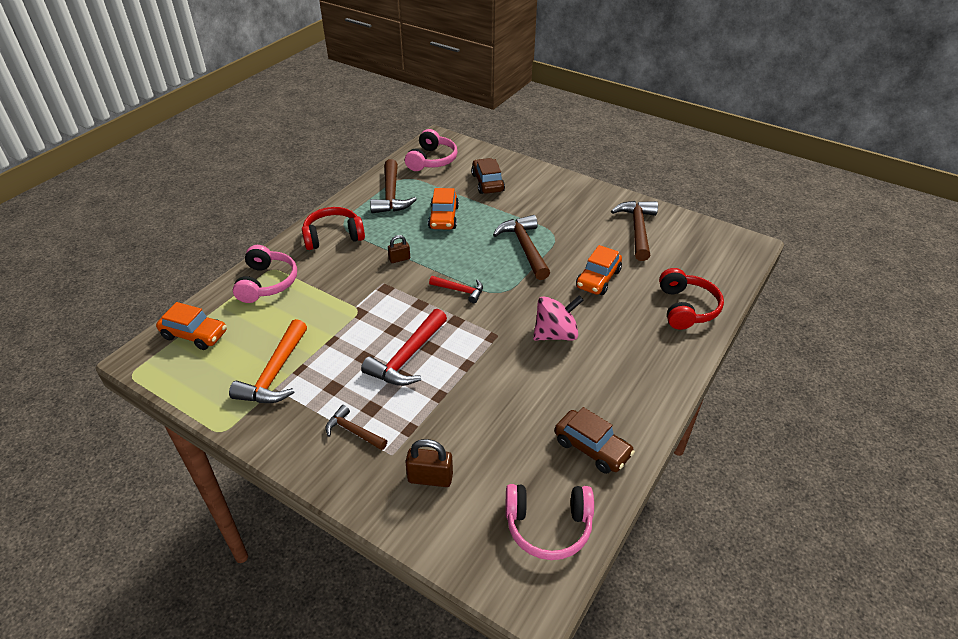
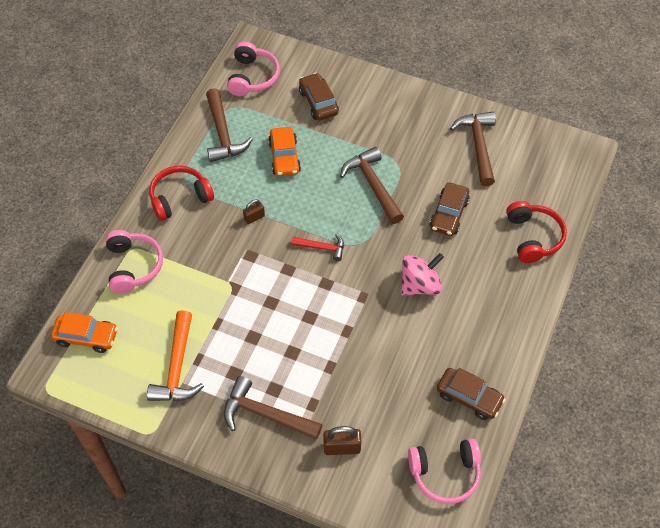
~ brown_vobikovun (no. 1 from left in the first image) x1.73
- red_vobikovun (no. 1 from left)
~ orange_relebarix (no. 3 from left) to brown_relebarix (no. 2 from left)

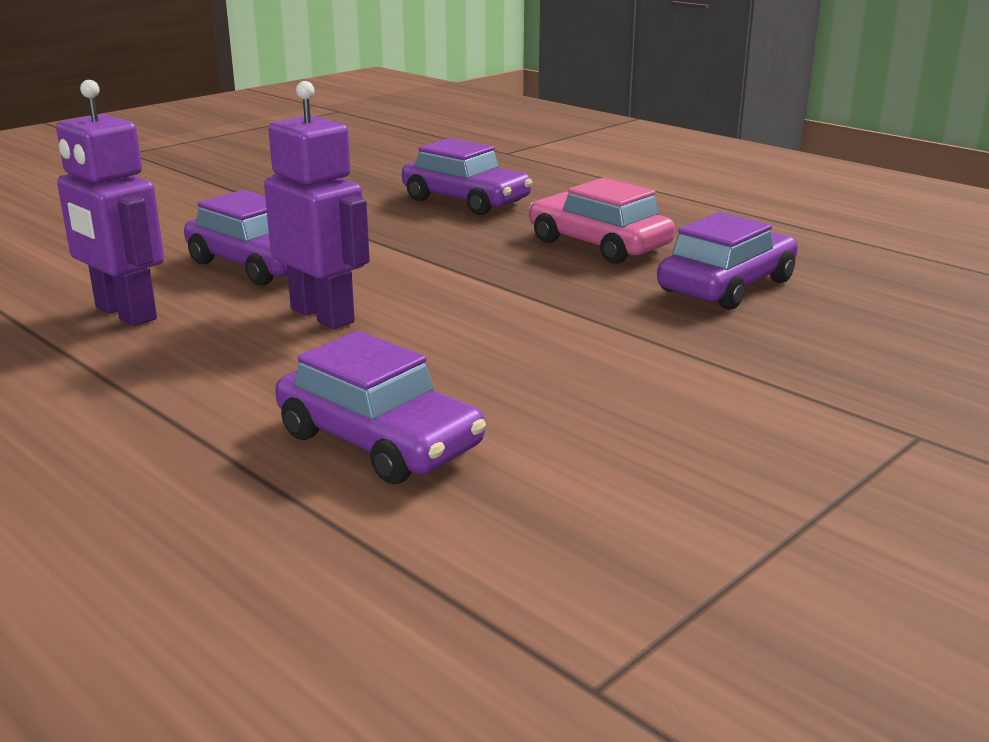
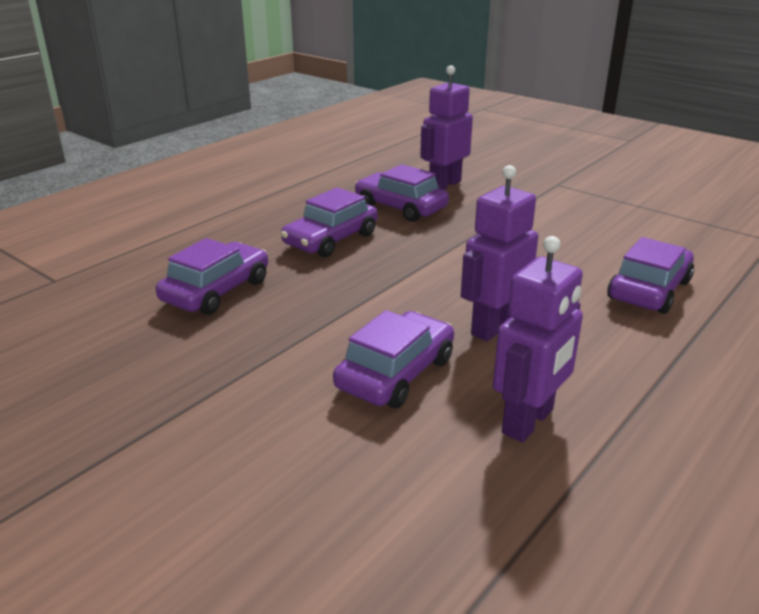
~ pink_relebarix to purple_relebarix (no. 2 from left)
+ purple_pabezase (no. 1 from left)

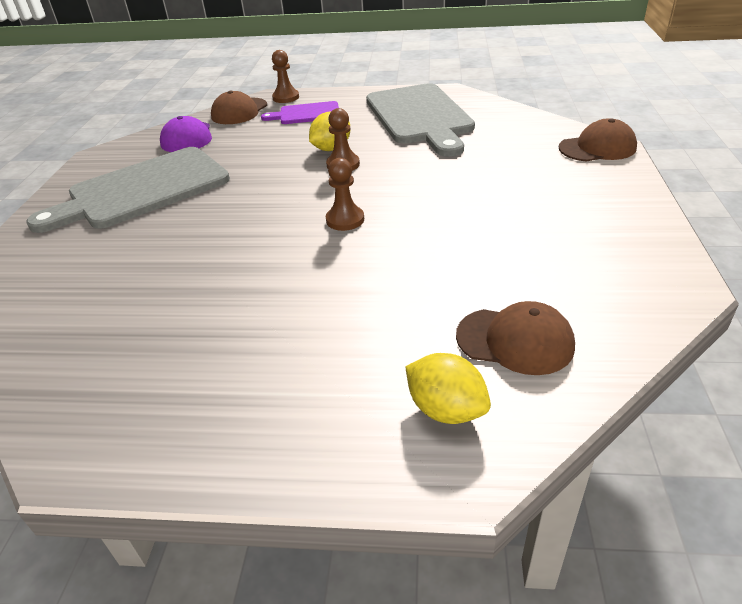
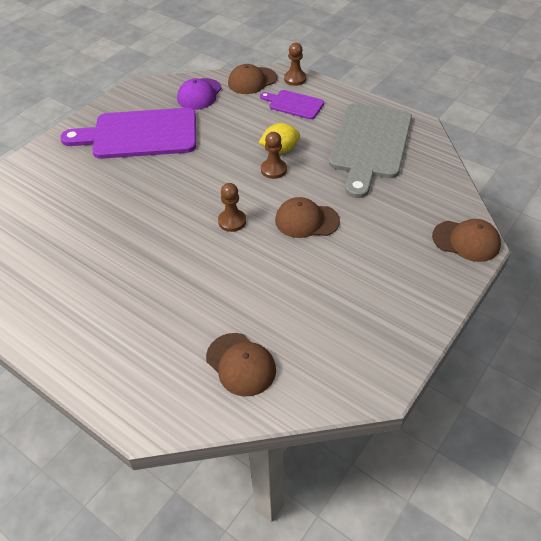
~ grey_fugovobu (no. 1 from left) to purple_fugovobu (no. 1 from left)
- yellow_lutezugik (no. 2 from left)
+ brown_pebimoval (no. 3 from left)

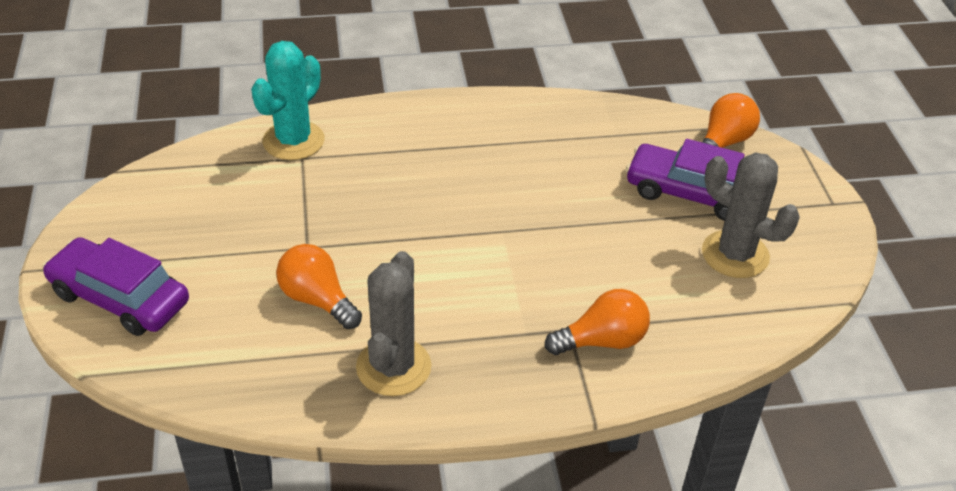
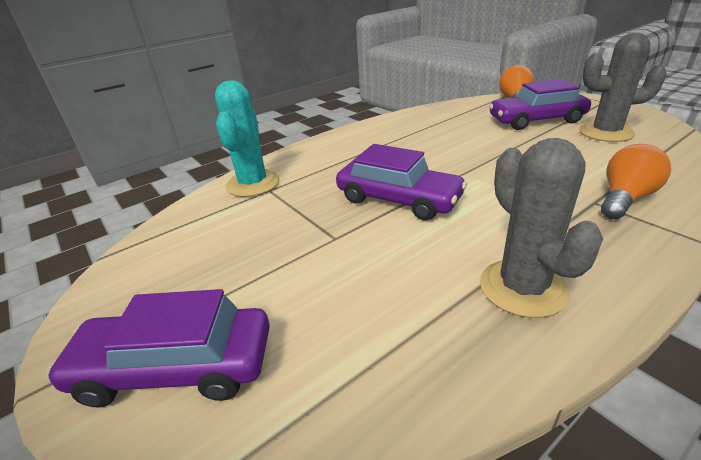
- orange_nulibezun (no. 1 from left)
+ purple_relebarix (no. 2 from left)

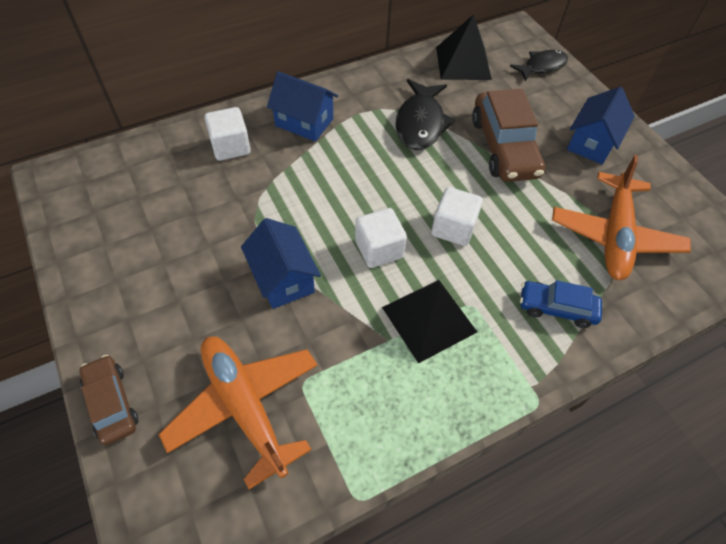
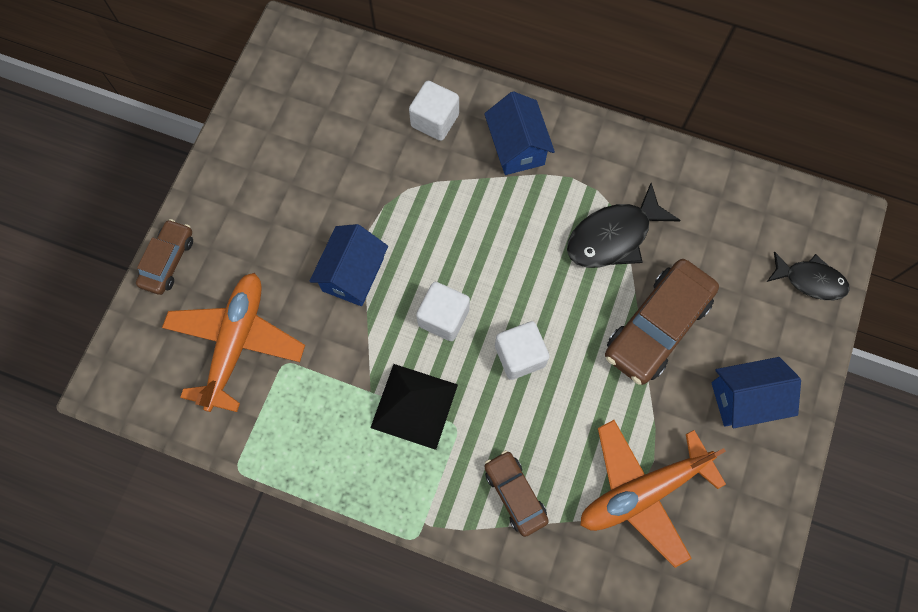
- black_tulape (no. 2 from left)
~ blue_relebarix to brown_relebarix (no. 2 from left)

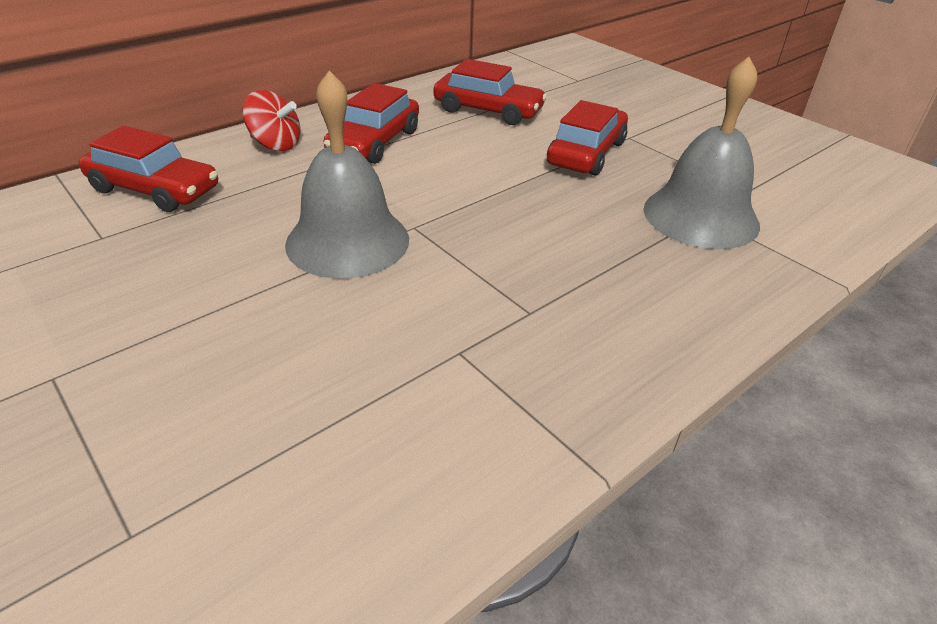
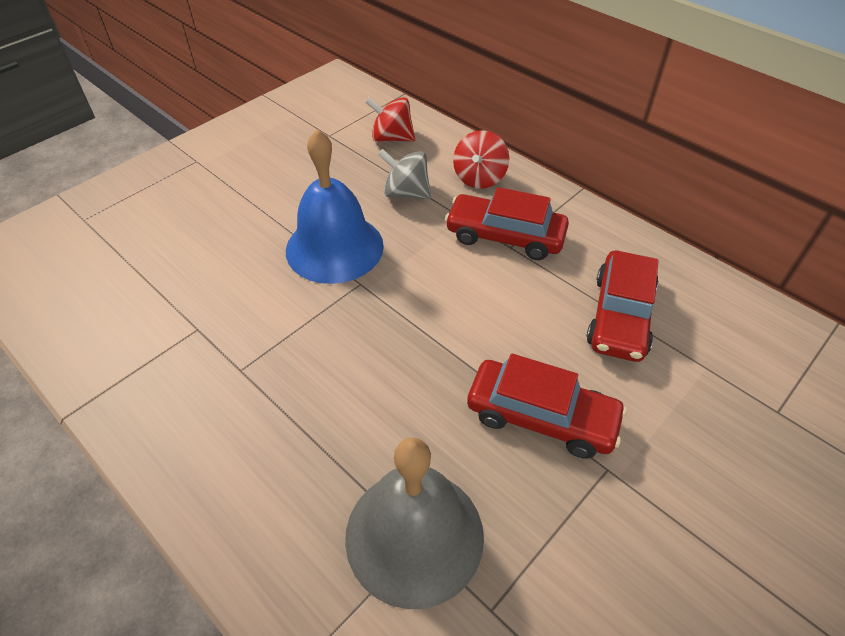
~ red_relebarix (no. 1 from left) to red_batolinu (no. 1 from left)
~ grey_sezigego (no. 1 from left) to blue_sezigego
+ grey_batolinu

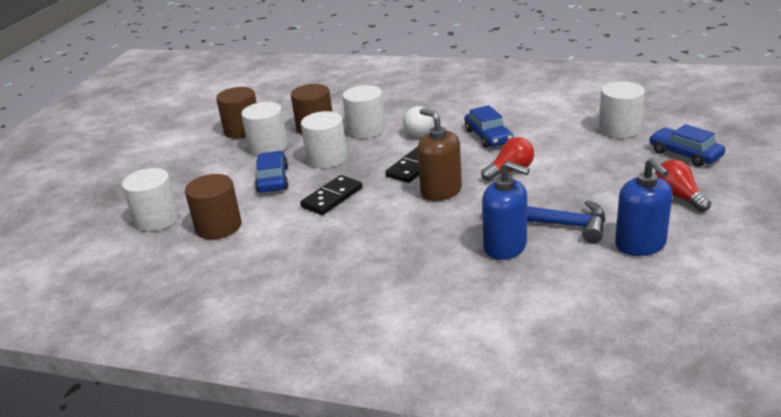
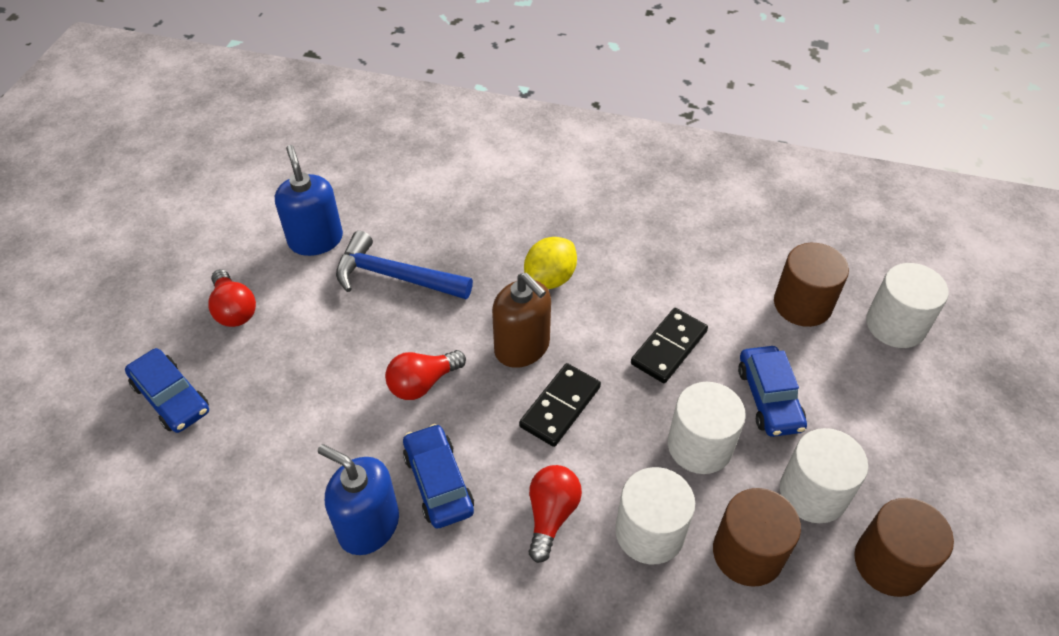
~ white_nulibezun to red_nulibezun (no. 3 from left)
~ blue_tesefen (no. 1 from left in the first image) to blue_tesefen (no. 2 from left)
- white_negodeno (no. 5 from left)
+ yellow_lutezugik

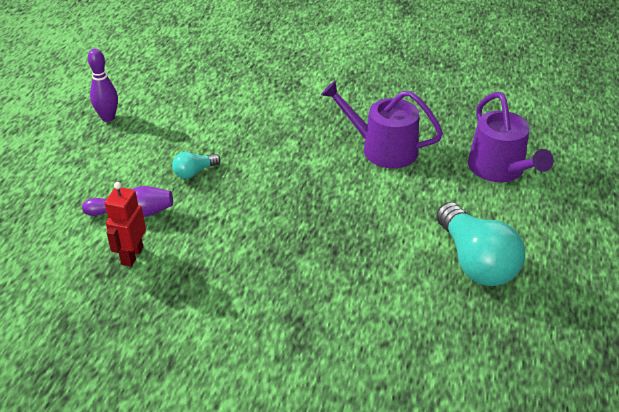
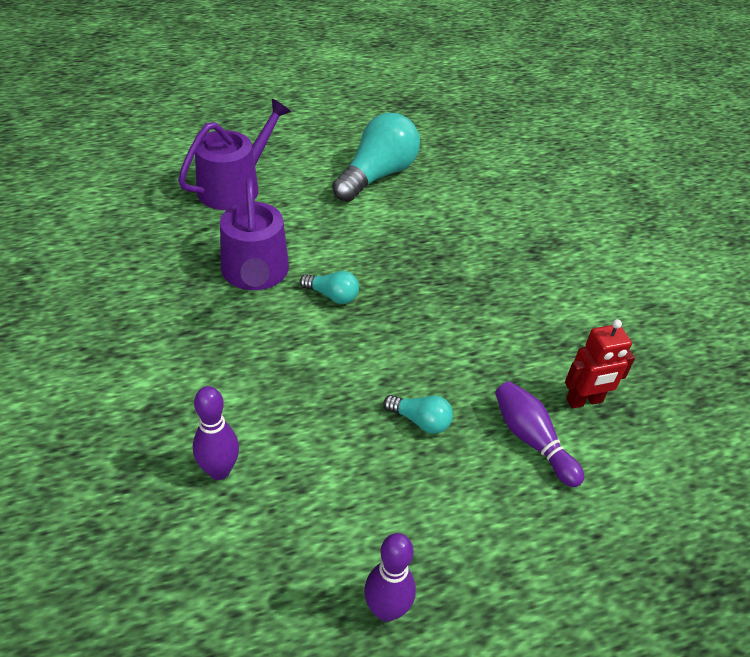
+ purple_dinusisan (no. 1 from left)
+ turquoise_nulibezun (no. 1 from left)

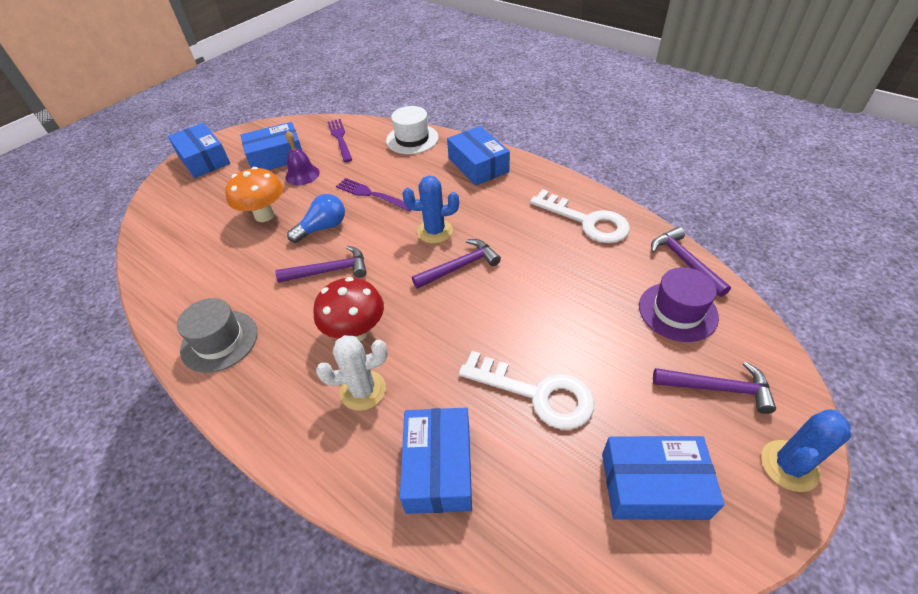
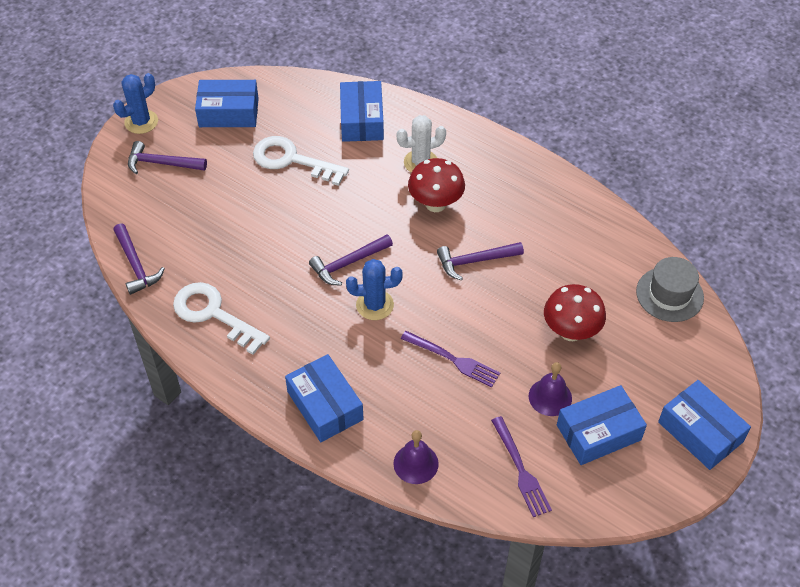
~ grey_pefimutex
~ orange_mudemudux to red_mudemudux (no. 2 from left)
- blue_nulibezun
~ white_pefimutex to purple_sezigego (no. 1 from left)
- purple_pefimutex

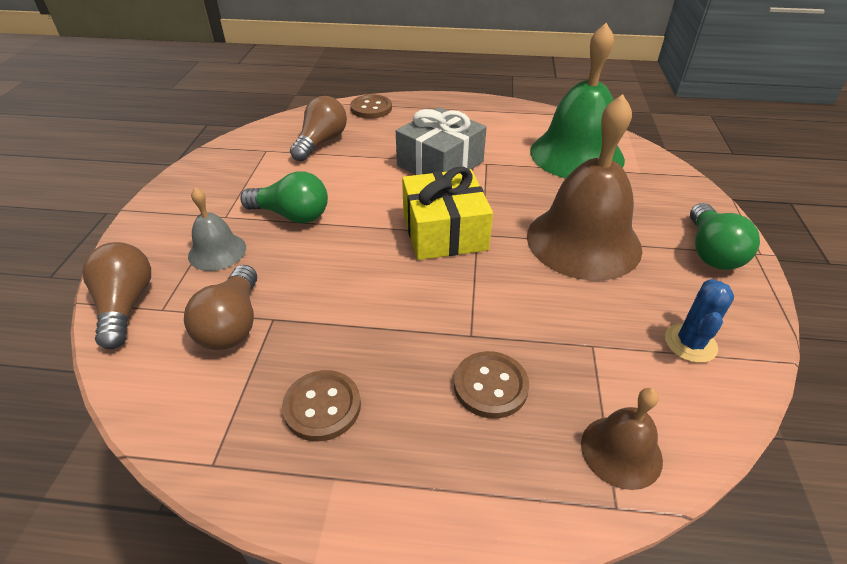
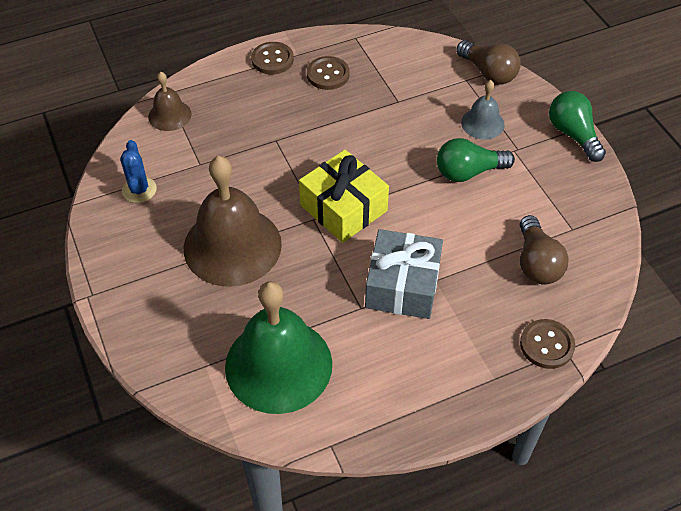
- brown_nulibezun (no. 2 from left)
~ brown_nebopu (no. 3 from left in the first image) to brown_nebopu (no. 1 from left)
~ green_nulibezun (no. 2 from left)

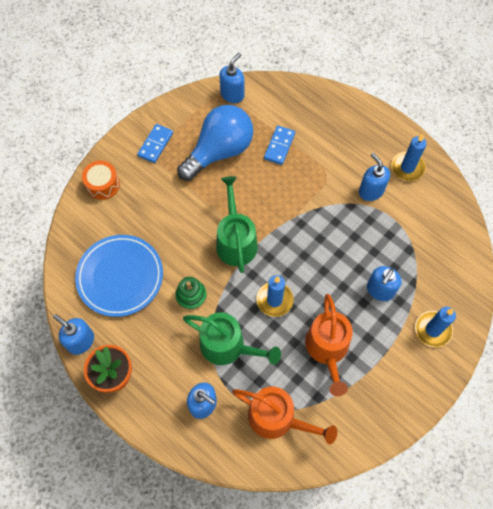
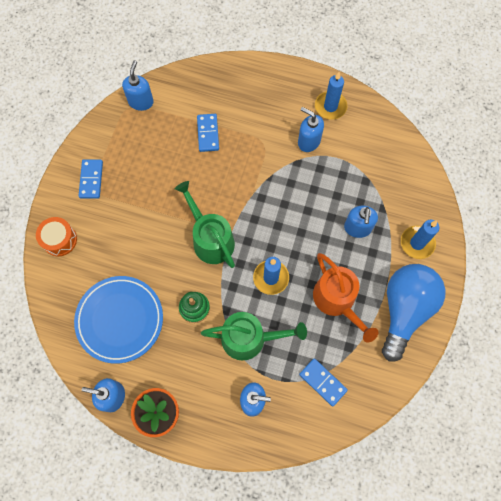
~ blue_nulibezun
~ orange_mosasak (no. 1 from left) to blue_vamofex (no. 3 from left)

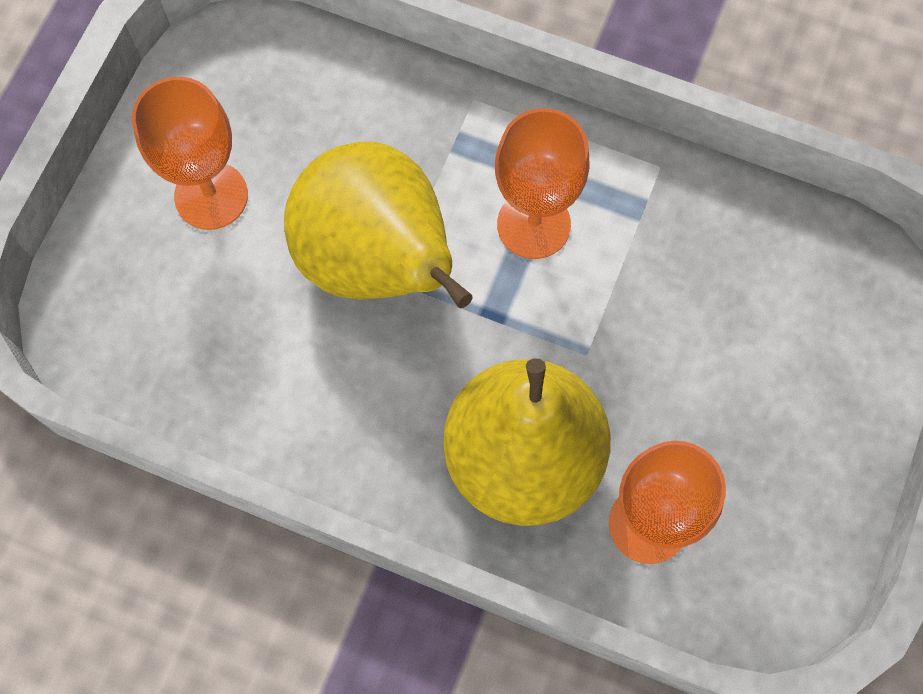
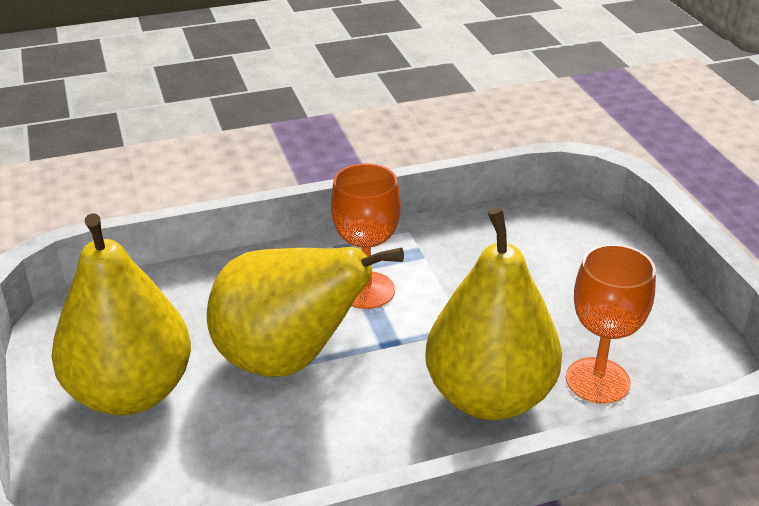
~ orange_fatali (no. 1 from left) to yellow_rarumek (no. 1 from left)

